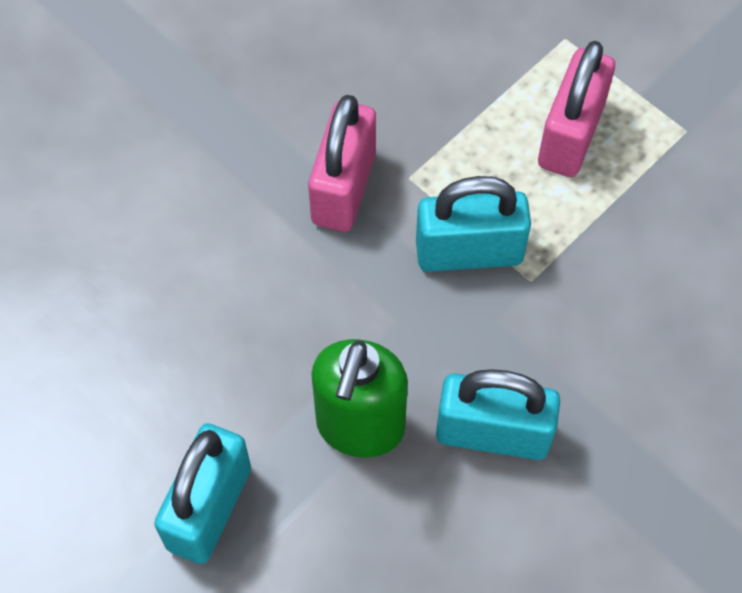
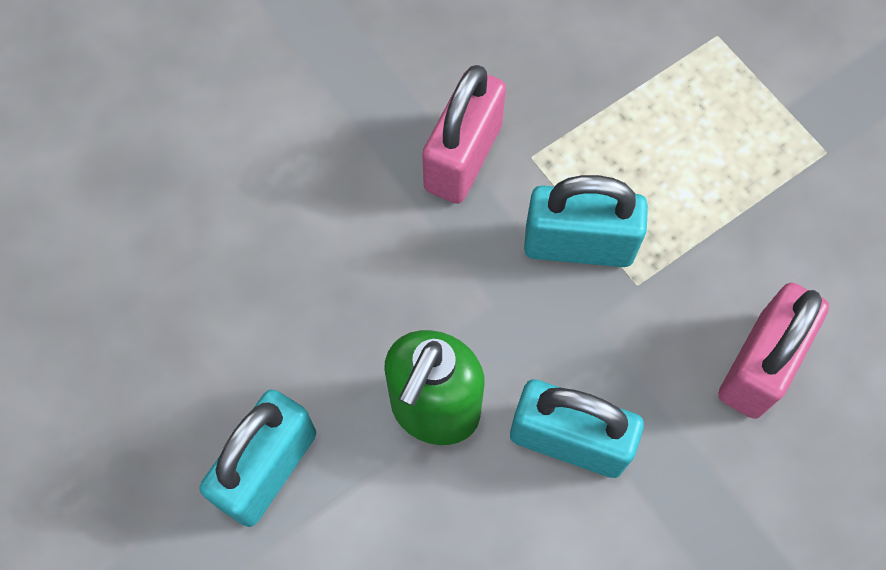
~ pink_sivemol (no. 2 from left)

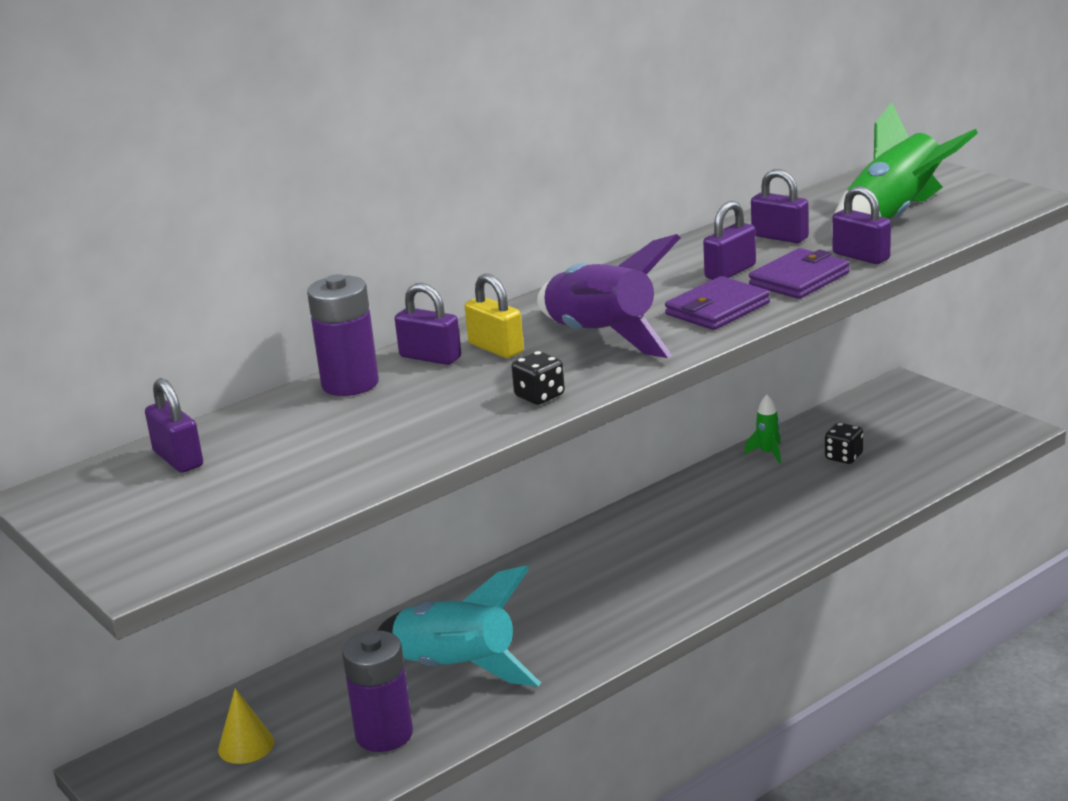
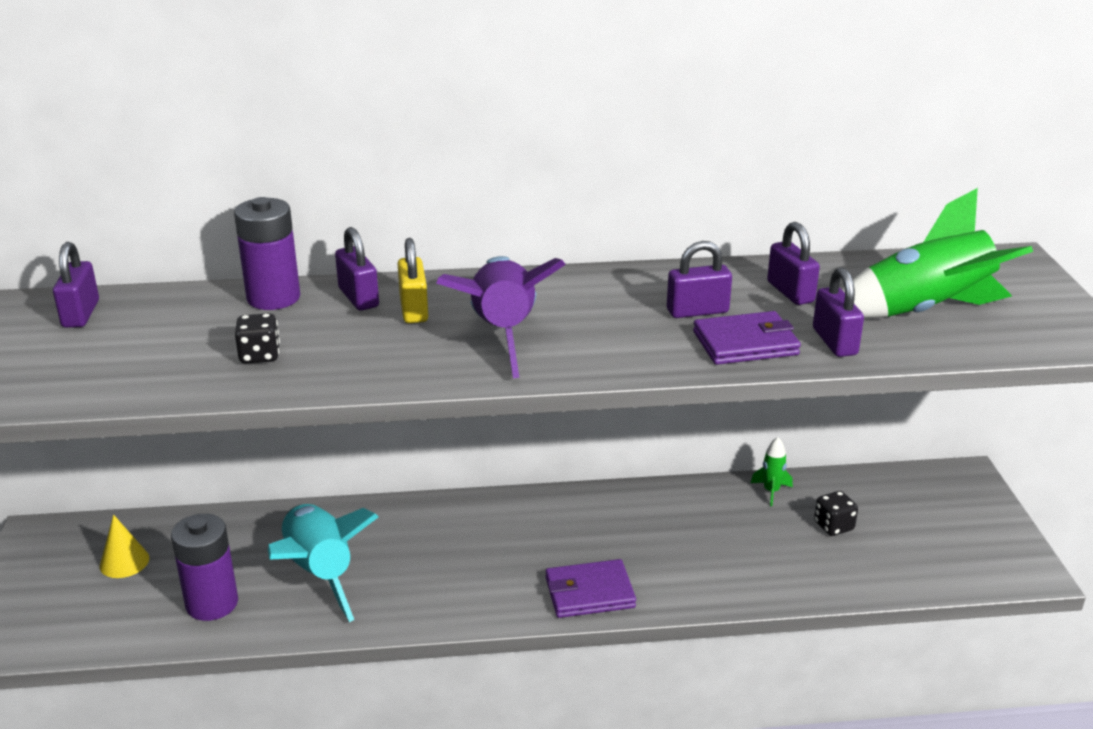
~ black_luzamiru (no. 1 from left)
~ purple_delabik (no. 1 from left)

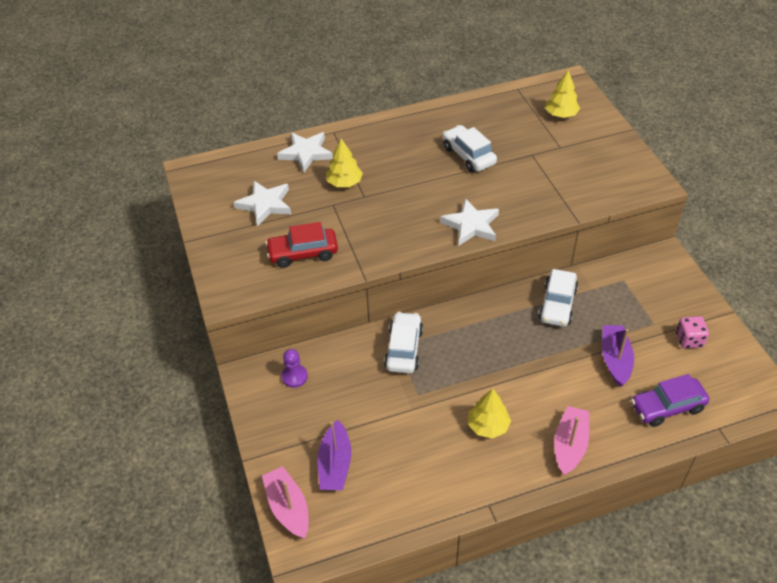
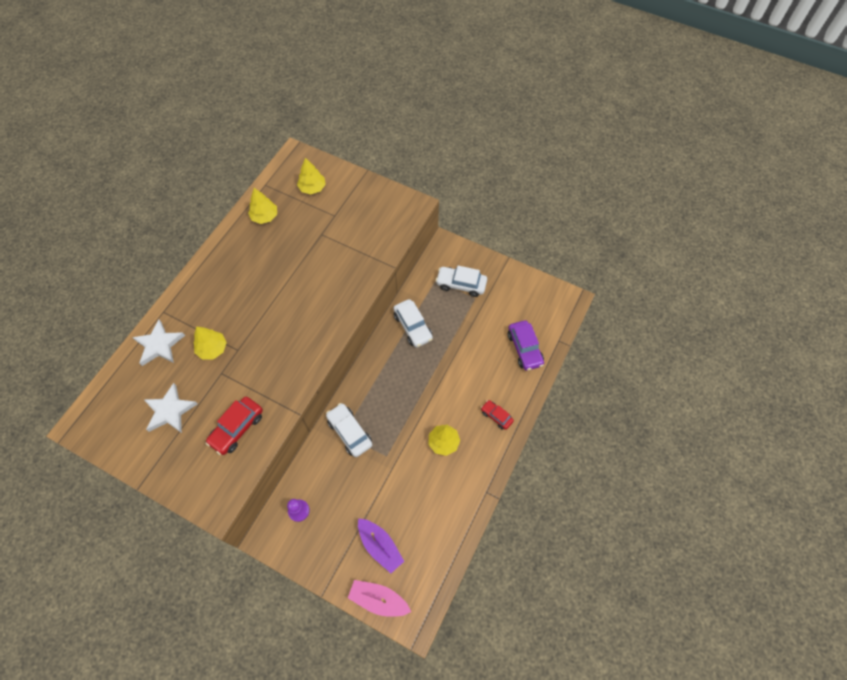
- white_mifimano (no. 3 from left)
~ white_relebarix (no. 2 from left in the first image) to white_relebarix (no. 3 from left)
~ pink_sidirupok (no. 2 from left) to red_relebarix (no. 2 from left)
- purple_sidirupok (no. 2 from left)
~ purple_relebarix 45 degrees counterclockwise
- pink_luzamiru
+ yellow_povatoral (no. 2 from left)

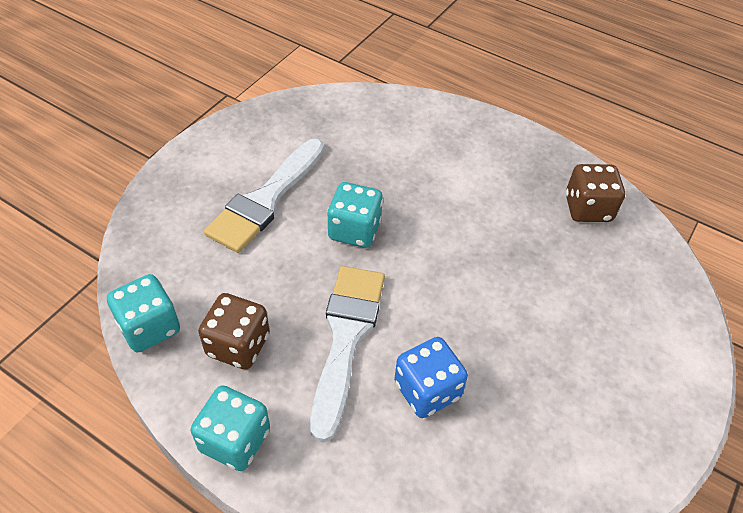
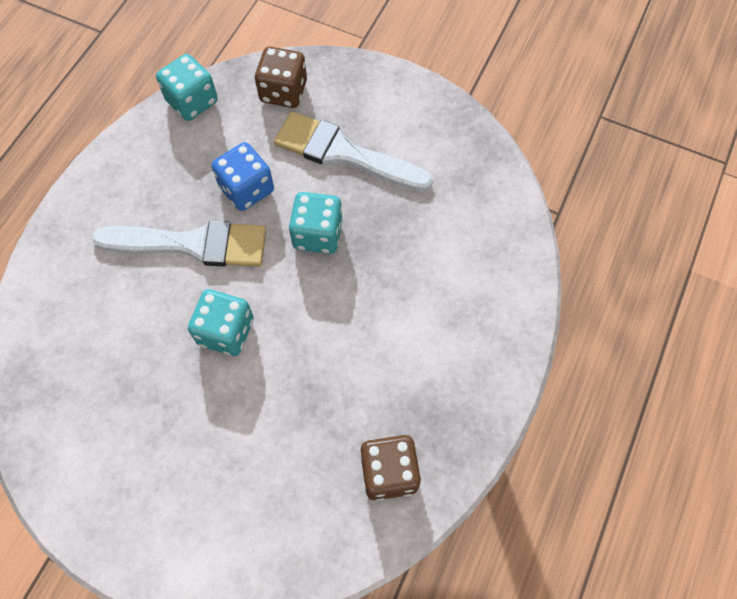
~ turquoise_luzamiru (no. 2 from left)
~ brown_luzamiru (no. 1 from left)
~ blue_luzamiru

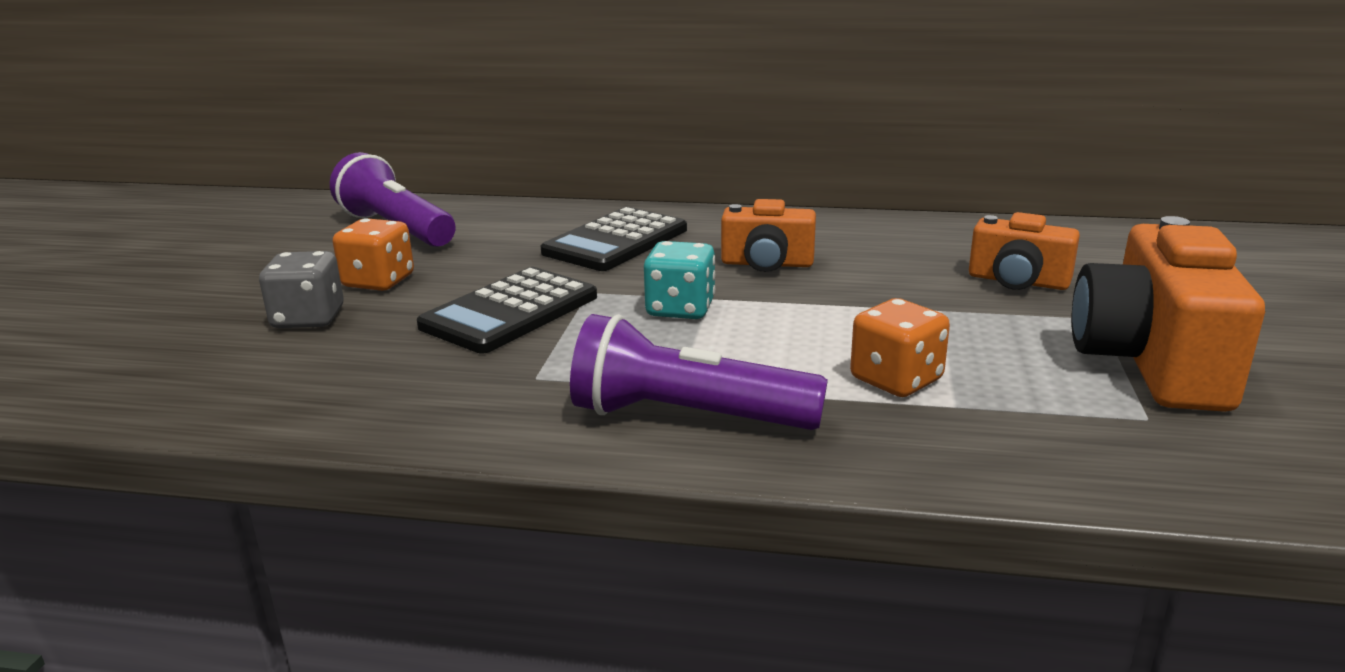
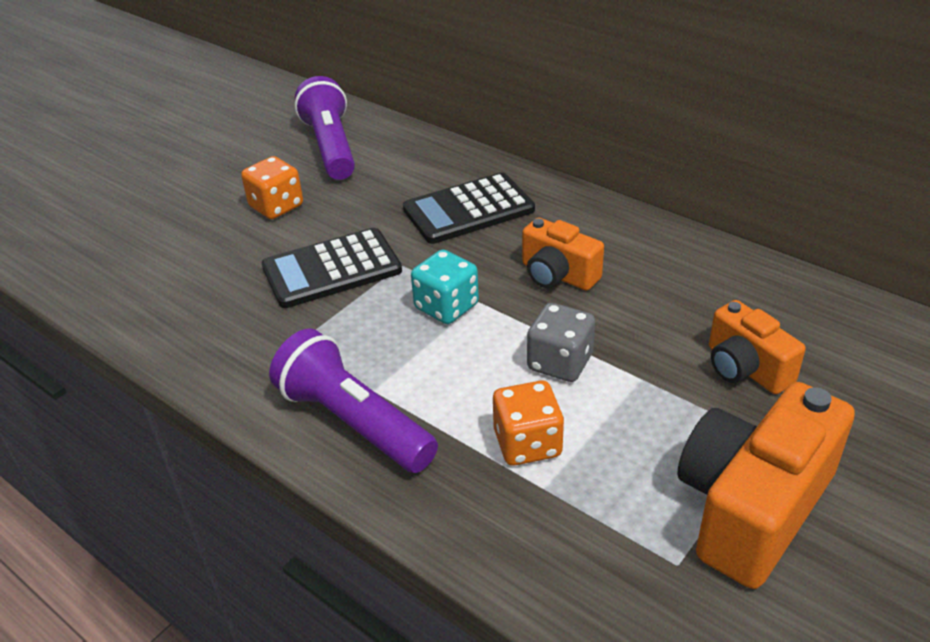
~ grey_luzamiru

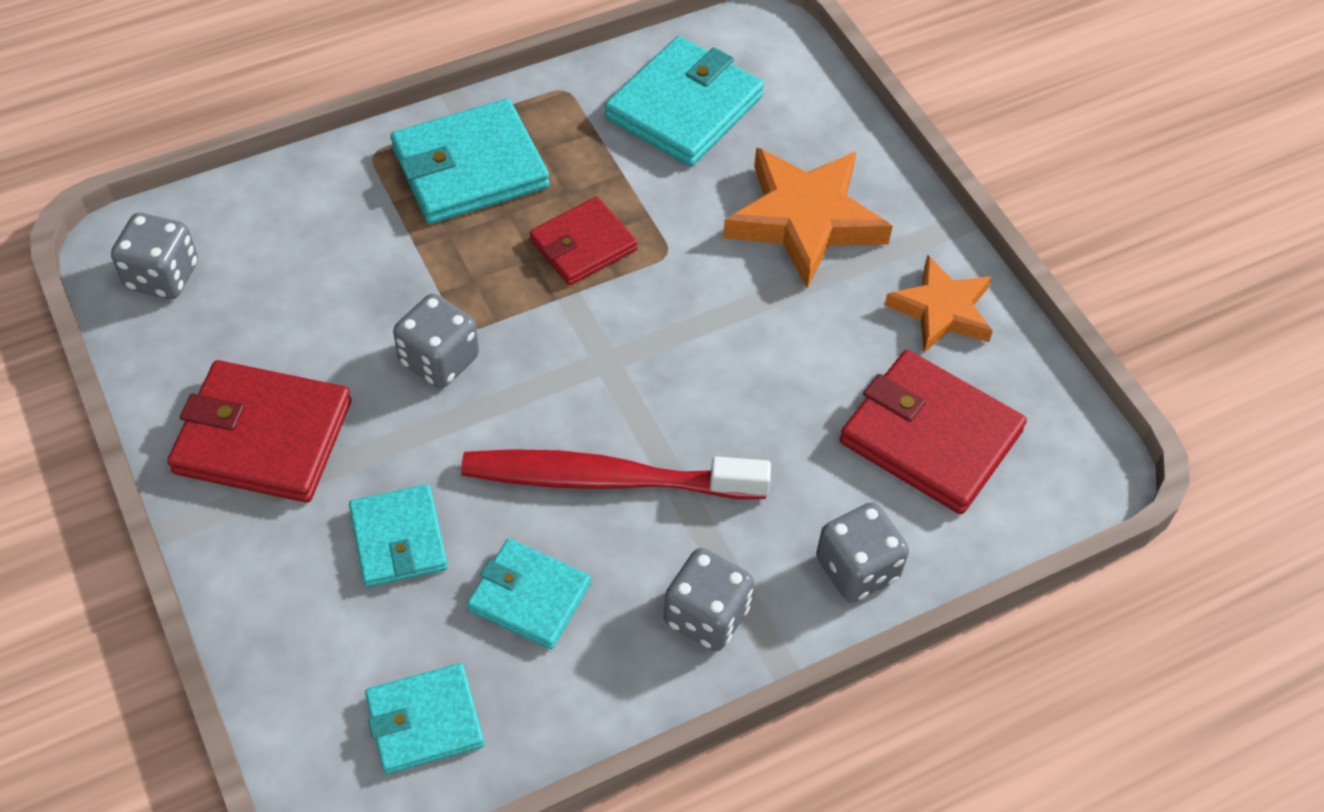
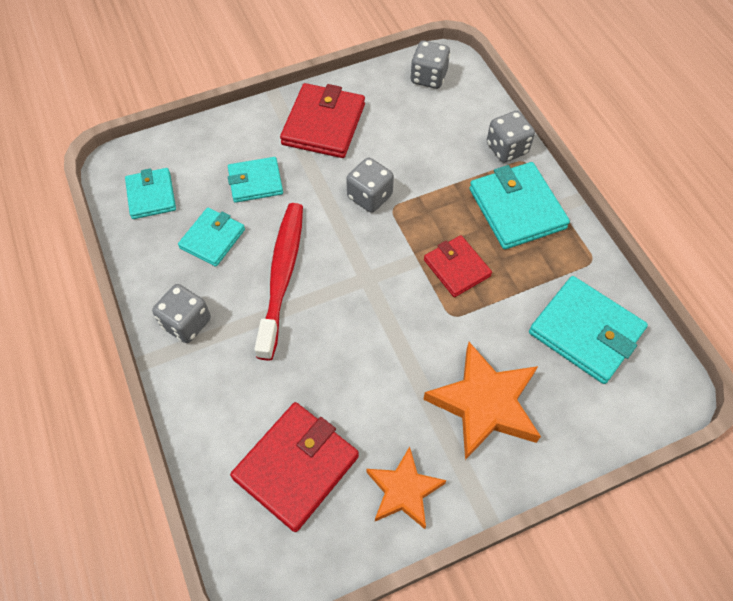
~ grey_luzamiru (no. 4 from left)

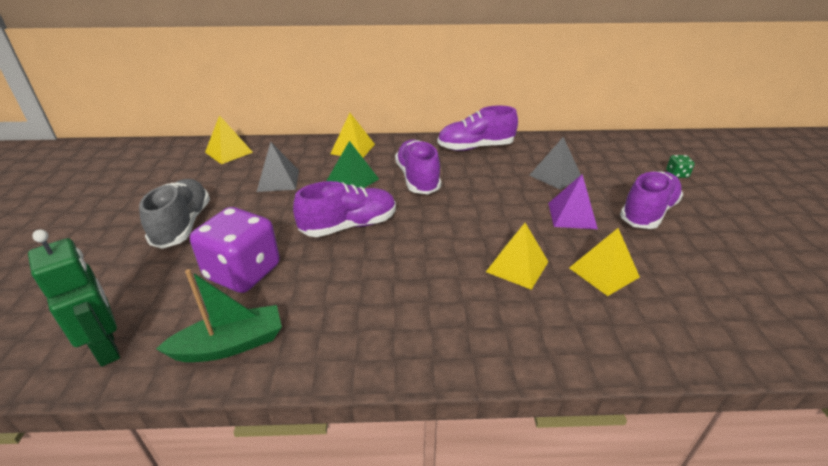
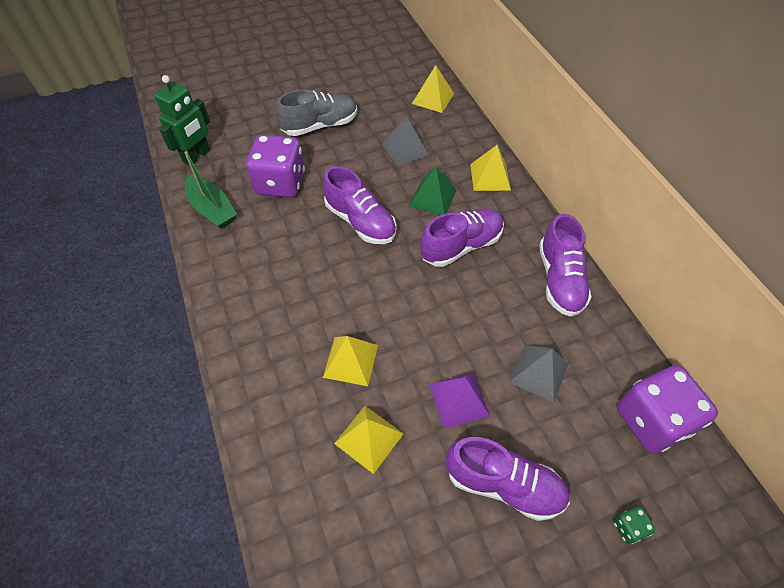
~ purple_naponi (no. 3 from left in the first image) 150 degrees counterclockwise
+ purple_luzamiru (no. 2 from left)

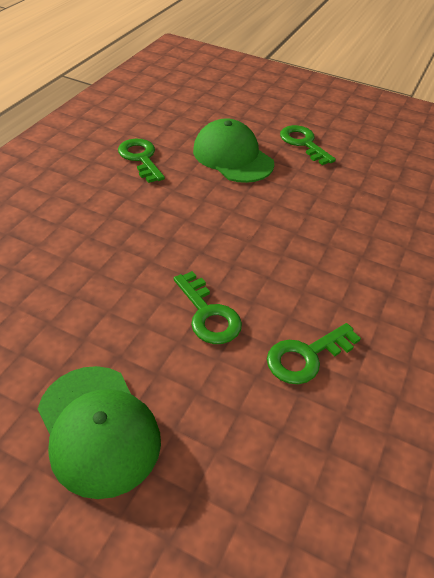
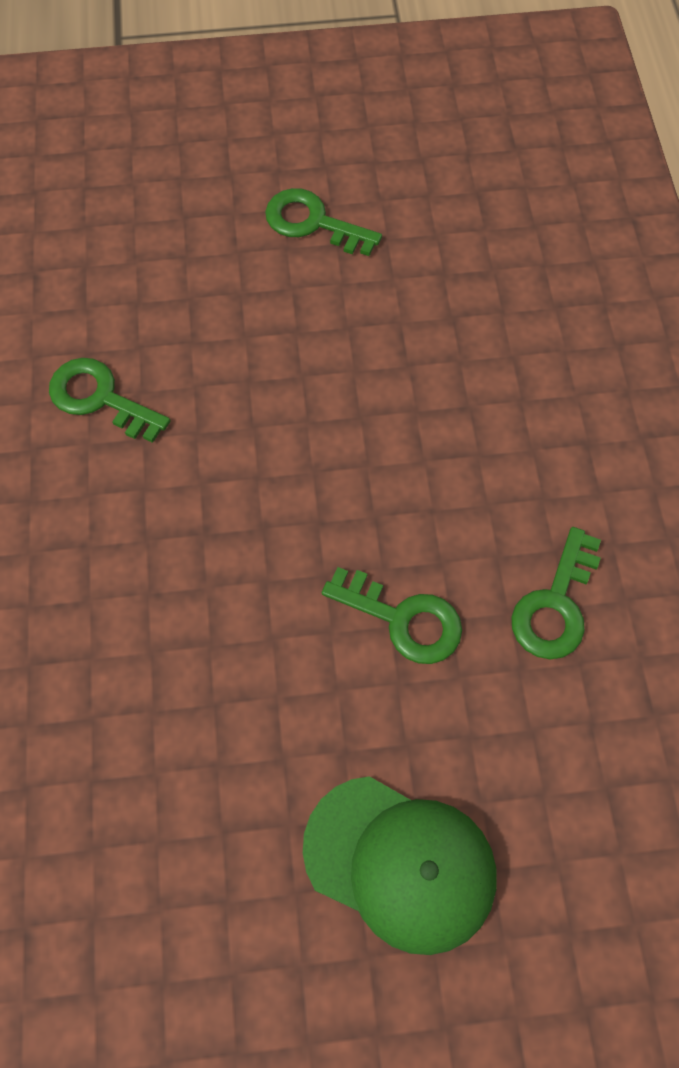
- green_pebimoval (no. 2 from left)

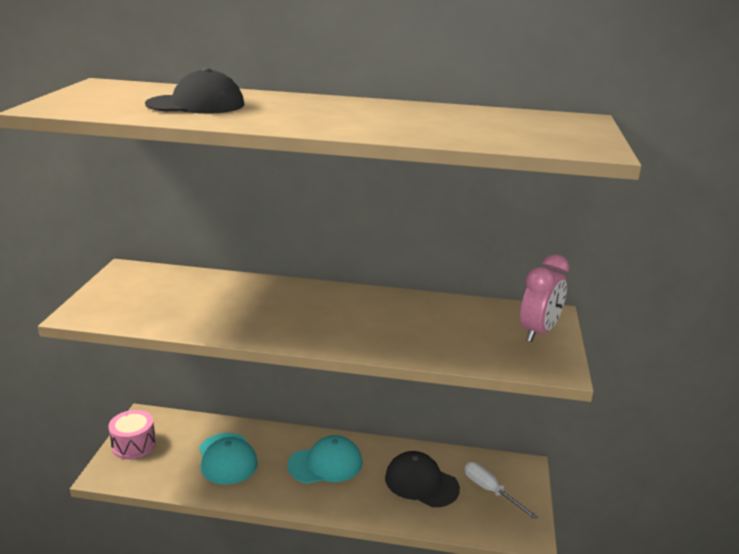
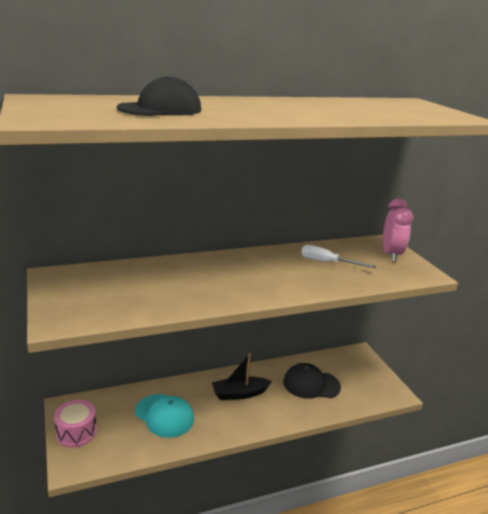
~ turquoise_pebimoval (no. 2 from left) to black_sidirupok
~ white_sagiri

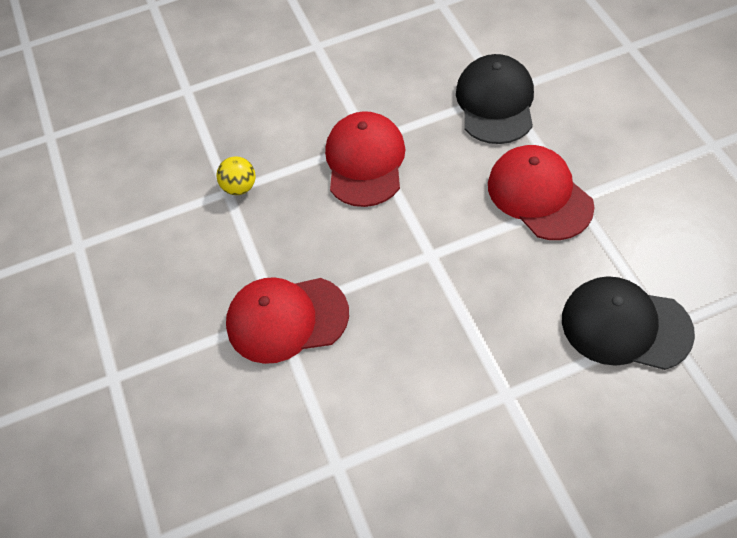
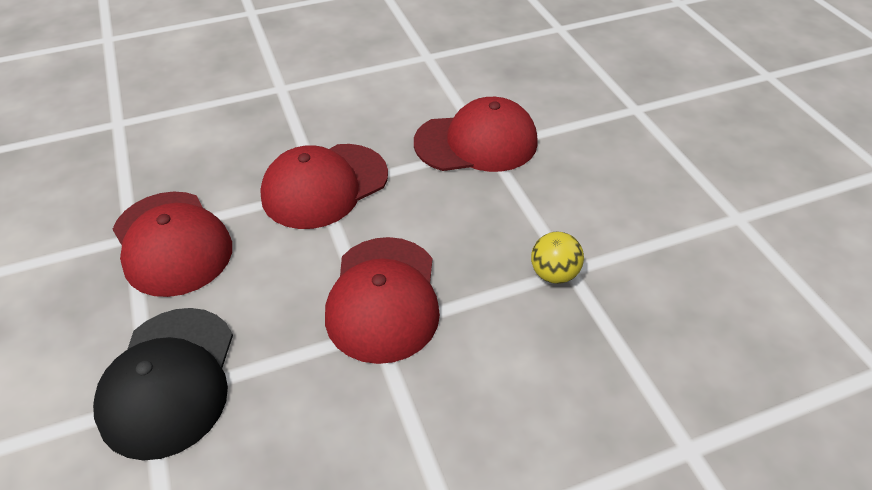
- black_pebimoval (no. 2 from left)
+ red_pebimoval (no. 2 from left)

